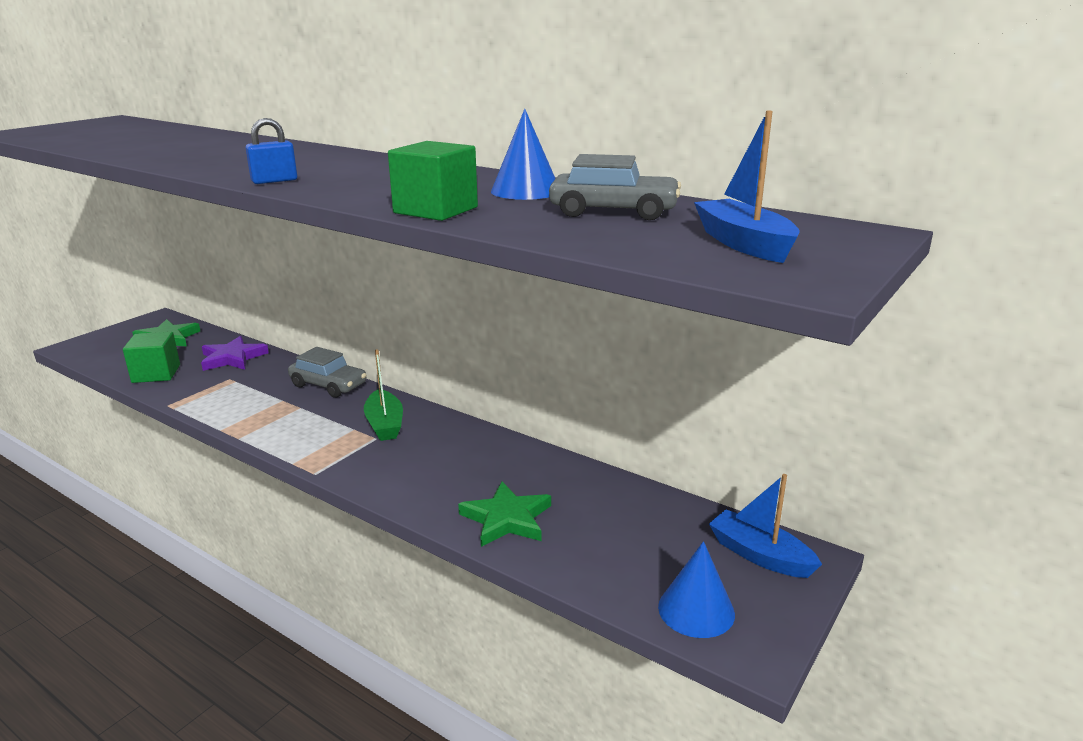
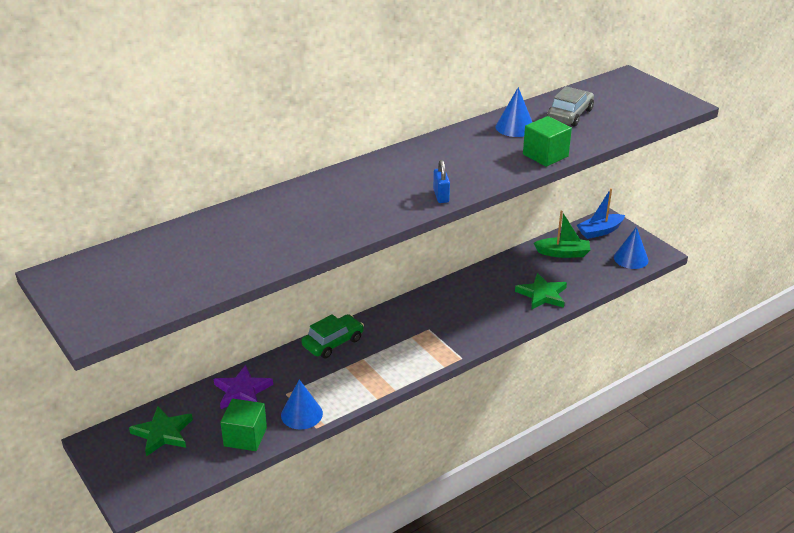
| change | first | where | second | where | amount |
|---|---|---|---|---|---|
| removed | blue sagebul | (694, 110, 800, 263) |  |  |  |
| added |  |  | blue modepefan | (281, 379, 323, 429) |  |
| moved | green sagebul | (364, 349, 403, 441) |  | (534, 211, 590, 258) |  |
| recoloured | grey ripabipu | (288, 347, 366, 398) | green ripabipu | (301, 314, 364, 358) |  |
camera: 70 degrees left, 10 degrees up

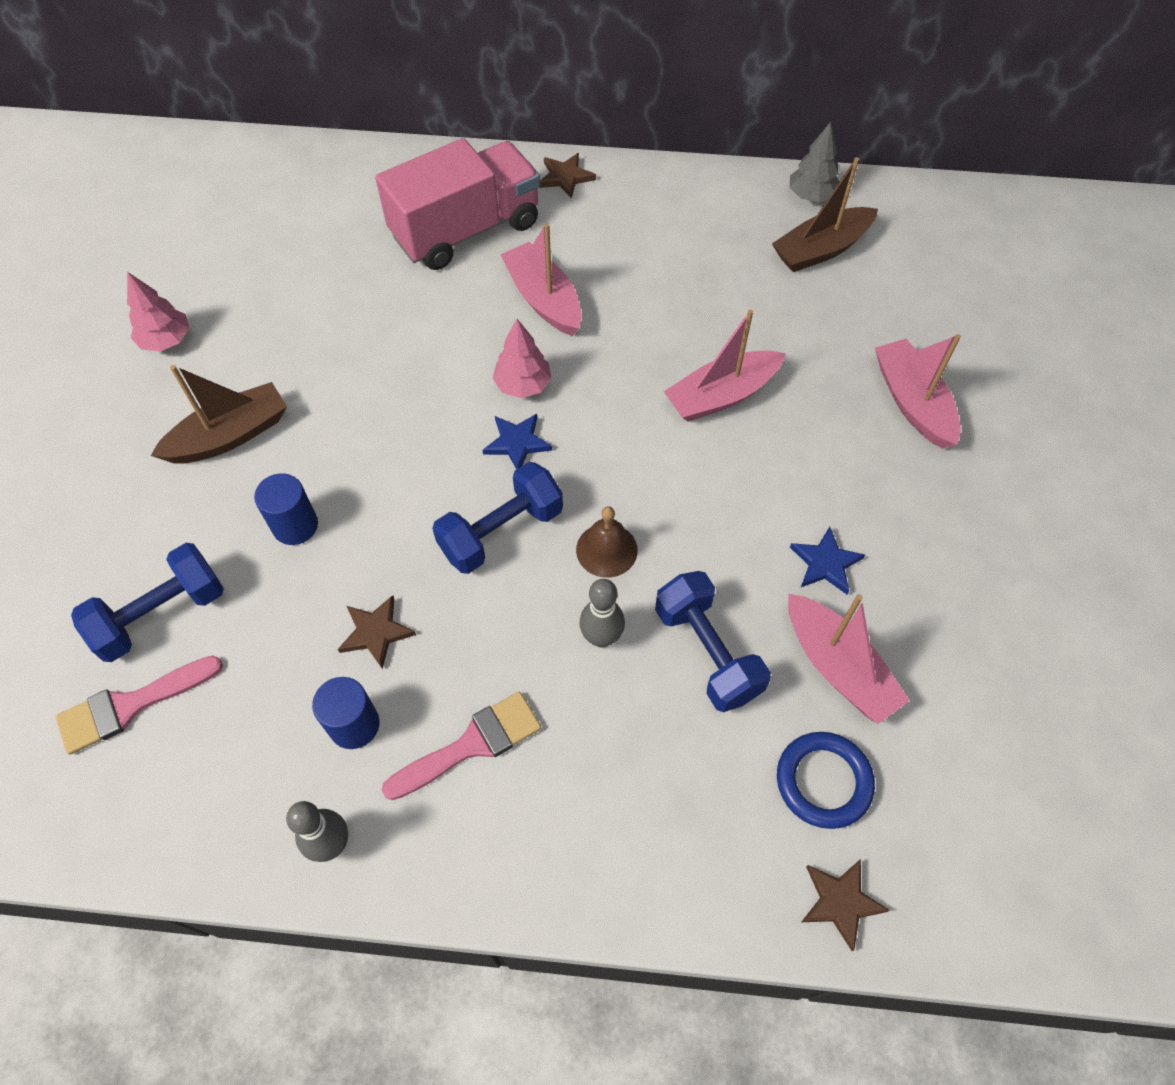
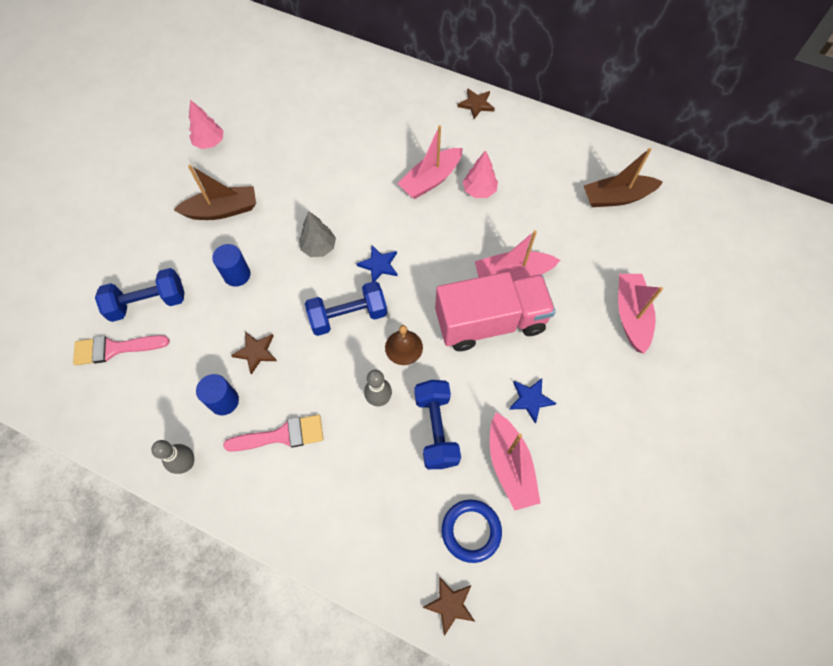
| change | first | where | second | where | amount |
|---|---|---|---|---|---|
| moved | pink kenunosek | (375, 138, 540, 270) |  | (435, 272, 556, 351) |  |
| moved | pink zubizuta | (492, 319, 552, 398) |  | (463, 151, 498, 198) |  |
| moved | grey zubizuta | (790, 122, 839, 202) |  | (299, 212, 336, 257) |  |
| turned | pink sagebul | (500, 223, 582, 336) |  | (398, 126, 463, 199) | 120 degrees counterclockwise |
camera: 20 degrees right, 5 degrees up

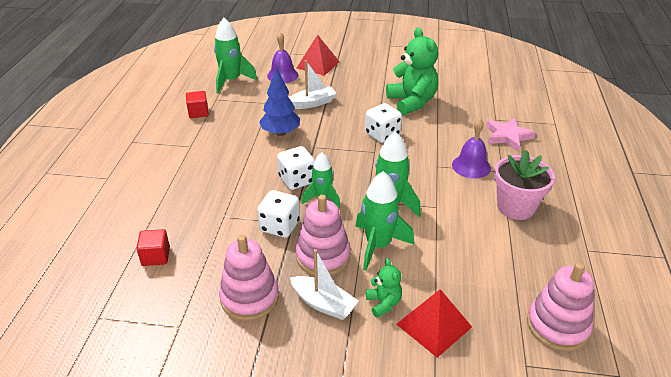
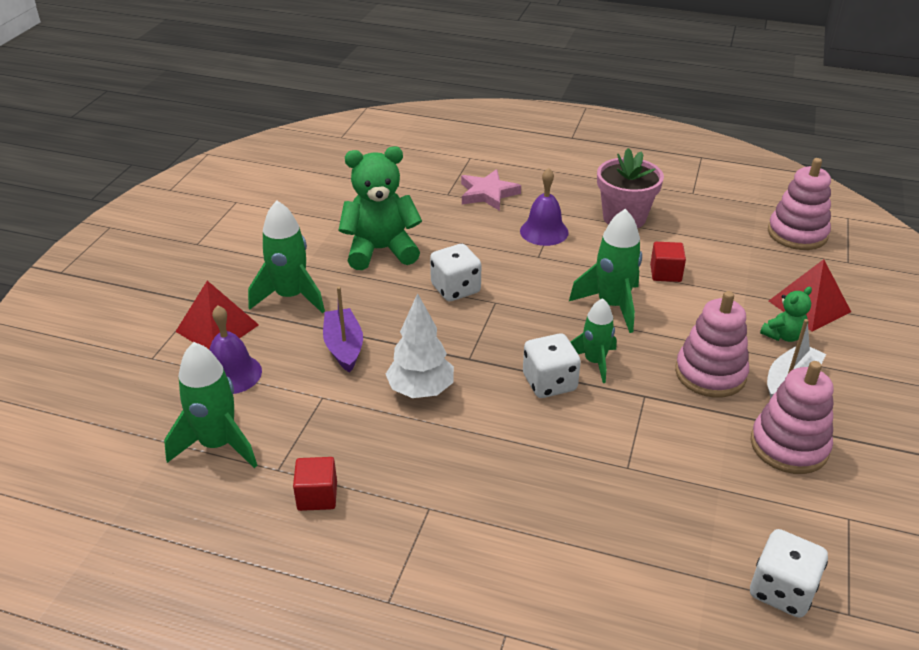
| change | first | where | second | where | amount |
|---|---|---|---|---|---|
| moved | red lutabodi | (136, 229, 170, 266) |  | (650, 242, 686, 282) |  |
| moved | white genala | (257, 190, 300, 238) |  | (750, 529, 828, 618) |  |
| moved | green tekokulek | (355, 171, 414, 271) |  | (248, 201, 325, 313) |  |
| recoloured | blue zubizuta | (259, 67, 300, 136) | white zubizuta | (386, 293, 454, 398) |  |
| recoloured | white sagebul | (289, 60, 337, 109) | purple sagebul | (323, 286, 363, 373) |  |
| turned | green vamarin | (366, 258, 402, 318) |  | (760, 287, 812, 342) | 150 degrees clockwise |
camera: 80 degrees left, 0 degrees up

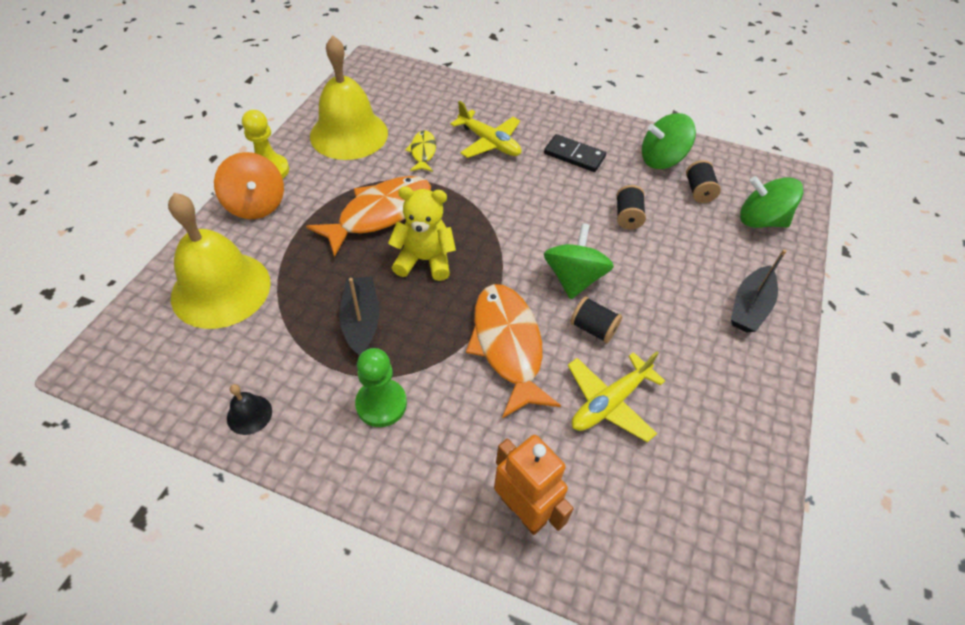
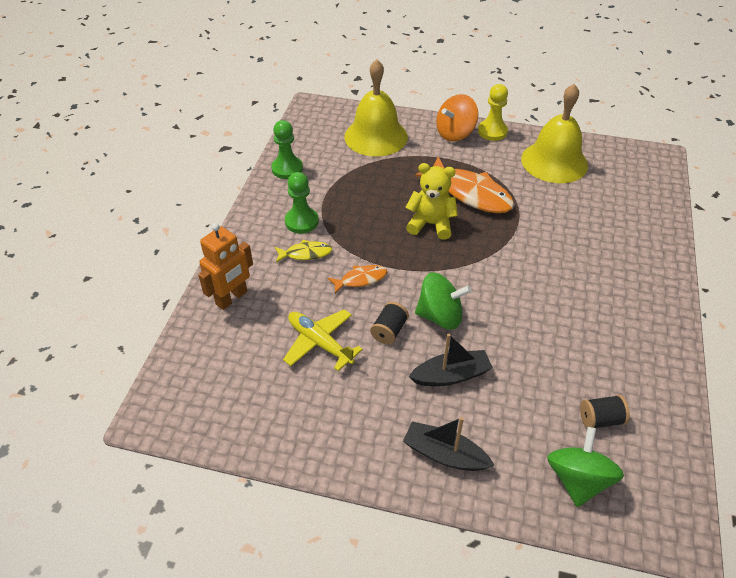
| change | first | where | second | where | amount |
|---|---|---|---|---|---|
| removed | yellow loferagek | (450, 101, 521, 158) |  |  |  |
| removed | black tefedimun | (544, 134, 606, 172) |  |  |  |
| removed | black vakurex | (616, 185, 646, 229) |  |  |  |
| removed | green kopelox | (642, 113, 696, 169) |  |  |  |
| moved | black sagebul | (339, 277, 379, 355) |  | (409, 334, 493, 386) |  |
| moved | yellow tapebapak | (405, 130, 436, 172) |  | (275, 240, 332, 263) |  |
| replaced | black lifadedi | (227, 384, 272, 435) | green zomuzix | (271, 120, 303, 179) |  |
| turned | yellow vamarin | (388, 186, 456, 281) |  | (405, 163, 458, 240) | 75 degrees counterclockwise |
| resized | orange tapebapak | (466, 284, 561, 418) |  | (328, 265, 387, 294) | x0.51 |
camera: 85 degrees right, 5 degrees down

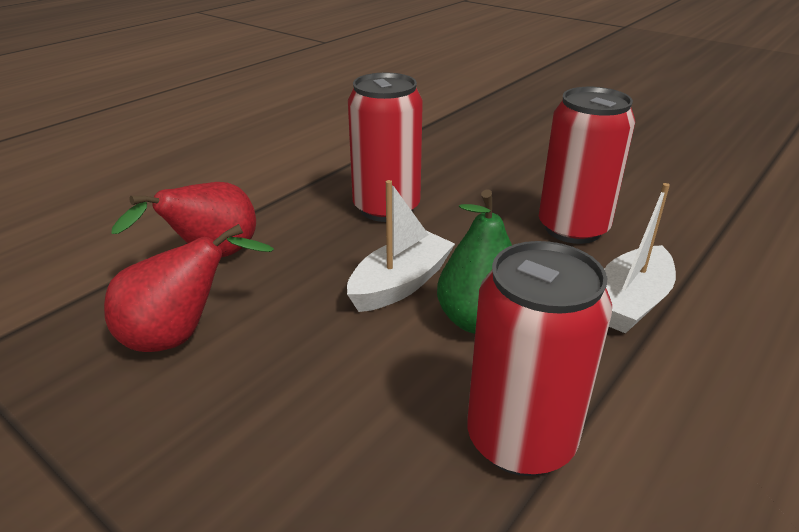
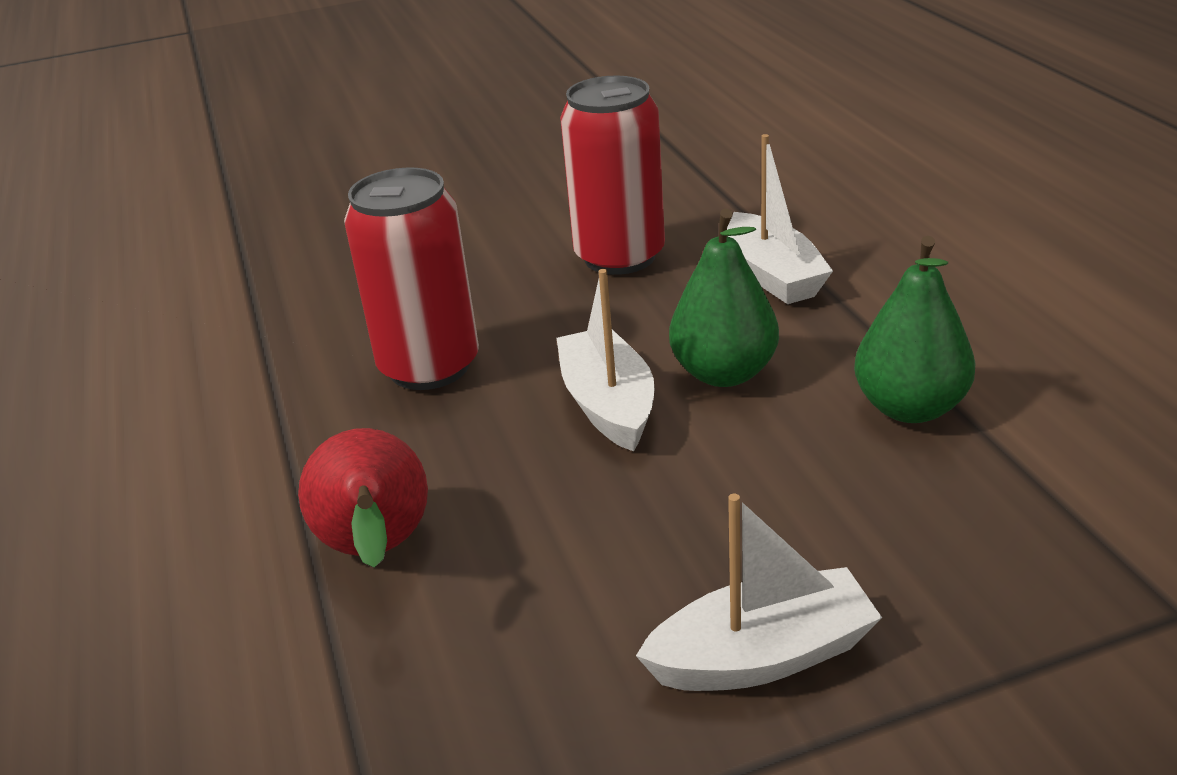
| change | first | where | second | where | amount |
|---|---|---|---|---|---|
| removed | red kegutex | (104, 224, 274, 352) |  |  |  |
| added |  |  | white sagebul | (636, 494, 882, 691) |  |
| replaced | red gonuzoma | (467, 241, 612, 476) | green kegutex | (854, 236, 975, 423) |  |
camera: 55 degrees left, 0 degrees up

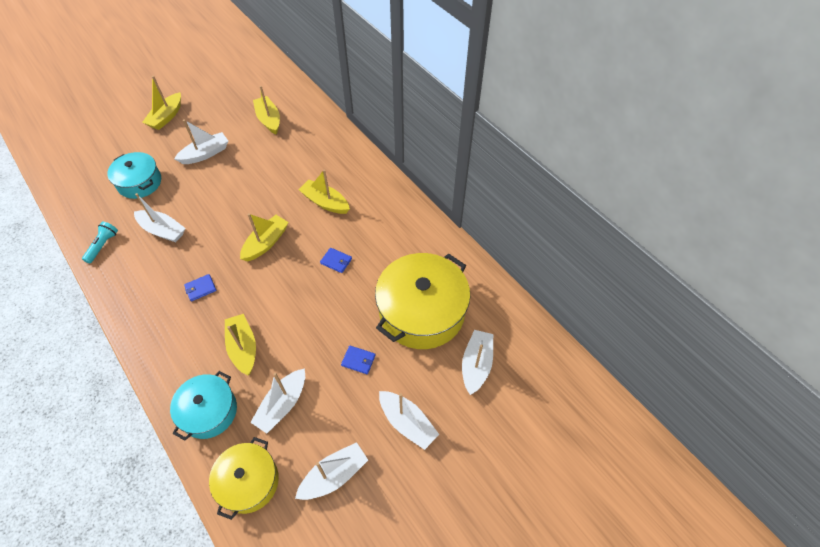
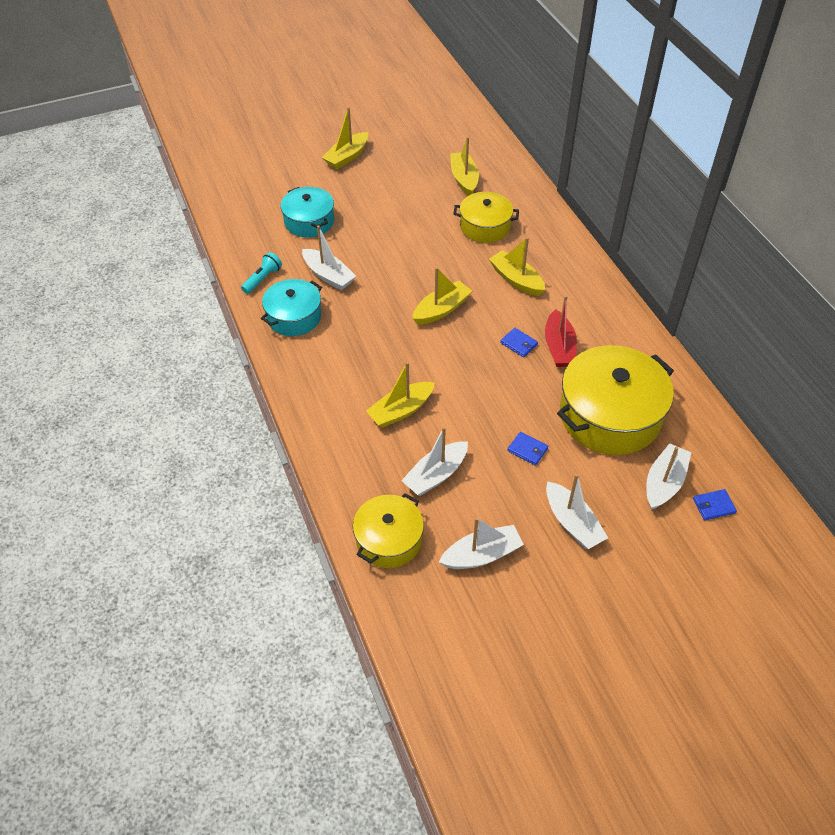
| change | first | where | second | where | amount |
|---|---|---|---|---|---|
| removed | white sagebul | (174, 119, 228, 164) |  |  |  |
| added |  |  | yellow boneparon | (454, 192, 519, 243) |  |
| added |  |  | red sagebul | (545, 295, 577, 367) |  |
| moved | turquoise boneparon | (170, 371, 237, 441) |  | (261, 279, 322, 336) |  |
| moved | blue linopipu | (184, 274, 217, 302) |  | (693, 489, 737, 520) |  |
| turned | yellow sagebul | (225, 314, 256, 375) |  | (366, 362, 435, 428) | 120 degrees counterclockwise |
camera: 15 degrees right, 5 degrees down

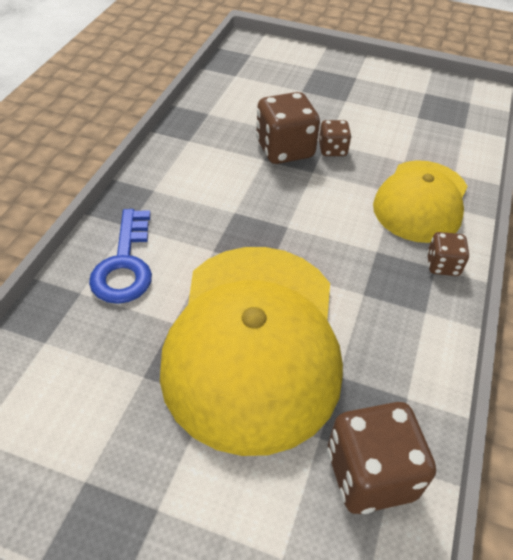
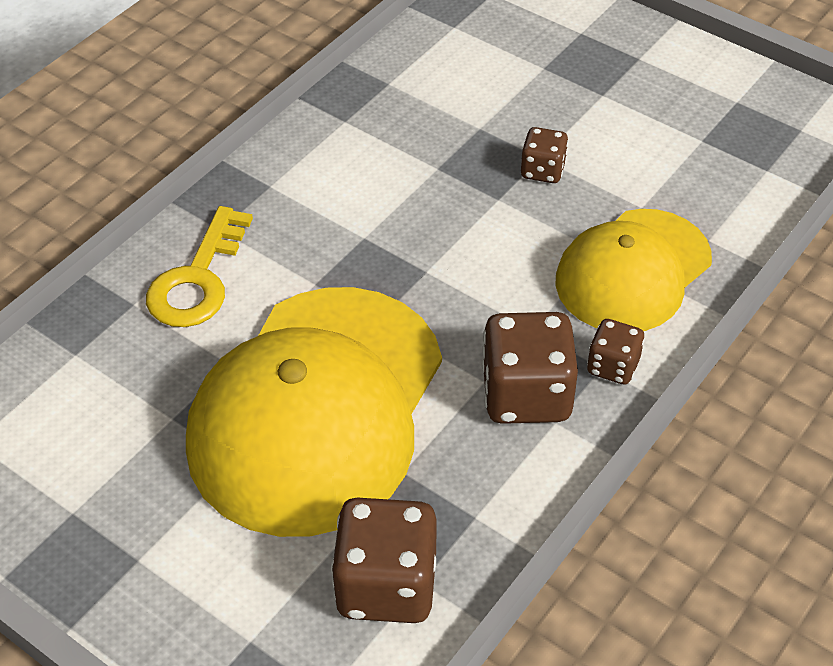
| change | first | where | second | where | amount |
|---|---|---|---|---|---|
| moved | brown genala | (256, 92, 320, 164) |  | (482, 312, 578, 424) |  |
| recoloured | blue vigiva | (89, 209, 152, 304) | yellow vigiva | (146, 206, 253, 327) |  |
camera: 20 degrees right, 0 degrees up

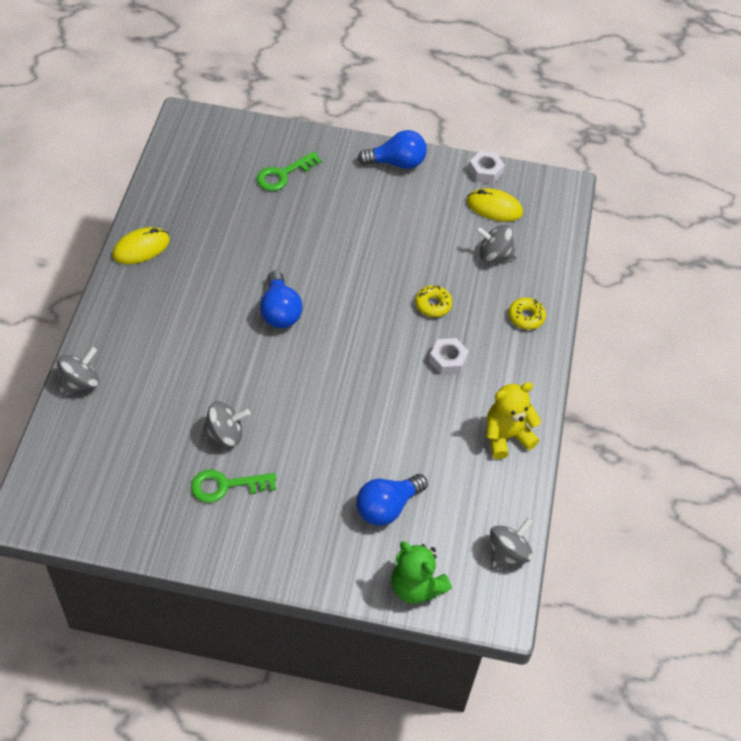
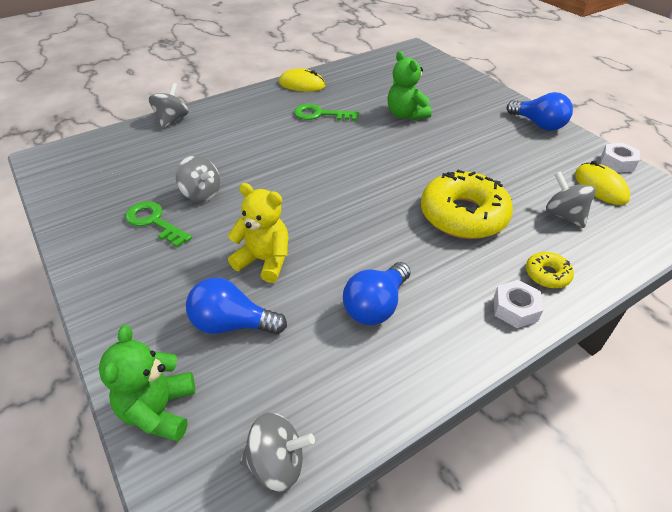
| change | first | where | second | where | amount |
|---|---|---|---|---|---|
| added |  |  | green vamarin | (387, 51, 432, 120) |  |
| moved | green vigiva | (256, 151, 322, 191) |  | (294, 104, 359, 121) |  |
| moved | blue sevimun | (260, 271, 303, 328) |  | (343, 262, 410, 325) |  |
| moved | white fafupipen | (429, 338, 469, 375) |  | (494, 280, 543, 328) |  |
| moved | yellow vamarin | (486, 382, 541, 459) |  | (228, 183, 288, 283) |  |
| turned | grey kopelox | (57, 347, 99, 396) |  | (149, 83, 189, 129) | 75 degrees counterclockwise |
| resized | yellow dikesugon | (415, 285, 452, 317) |  | (421, 170, 513, 239) | x2.20 |
camera: 50 degrees right, 10 degrees down

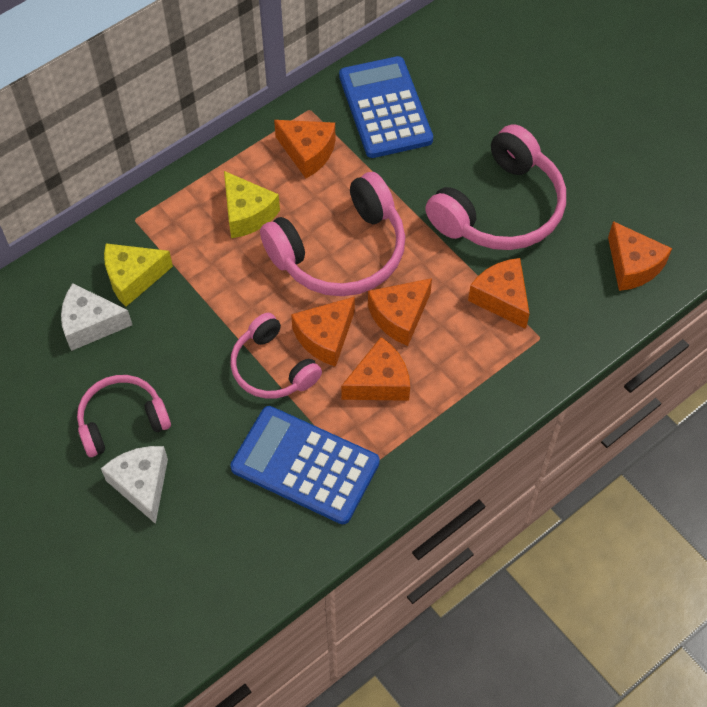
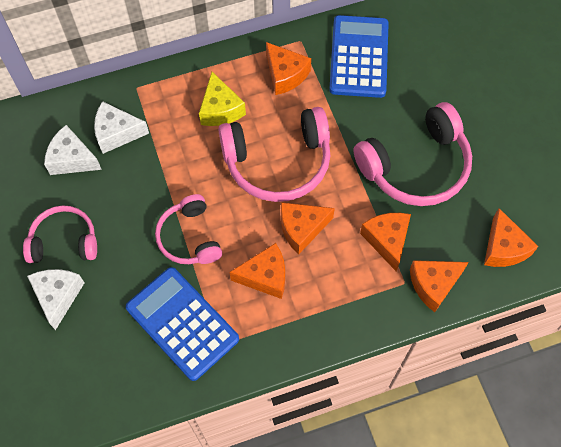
| change | first | where | second | where | amount |
|---|---|---|---|---|---|
| moved | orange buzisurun | (291, 297, 355, 367) |  | (410, 260, 469, 312) |  |
| recoloured | yellow buzisurun | (104, 243, 173, 307) | white buzisurun | (94, 101, 149, 154) |  |
camera: 20 degrees right, 5 degrees up

